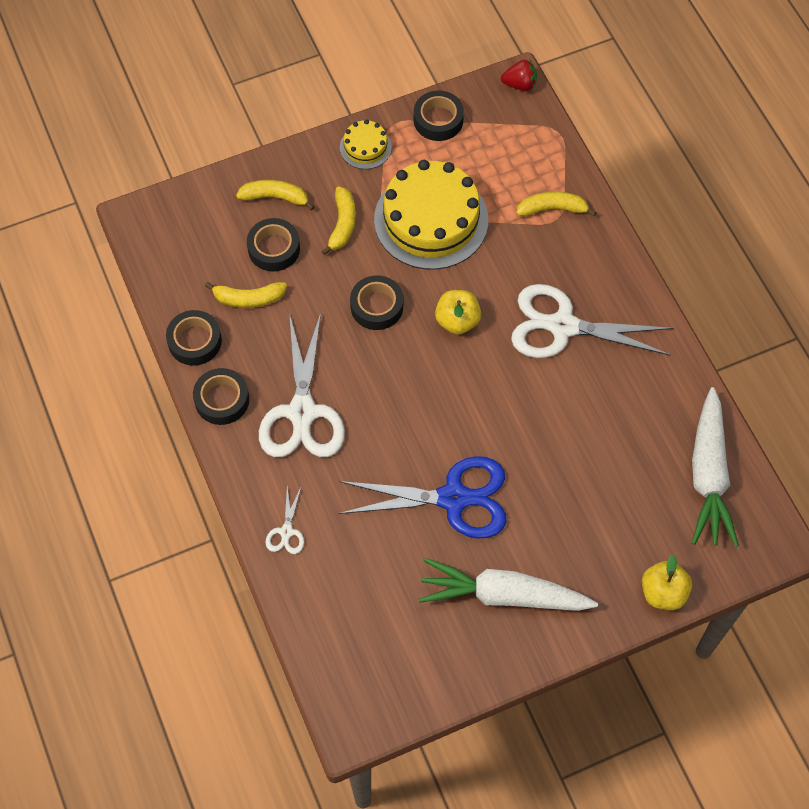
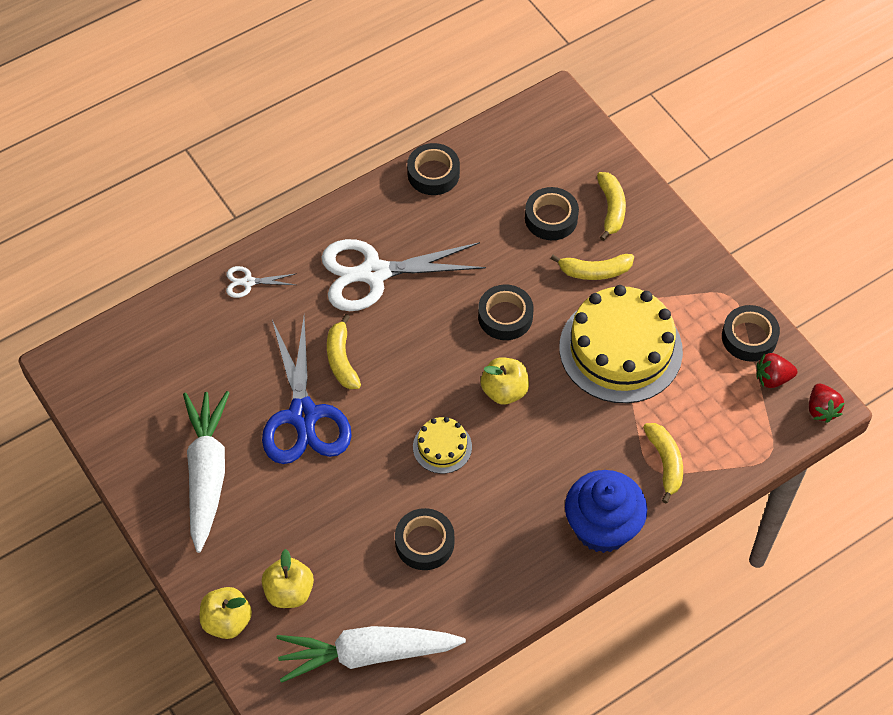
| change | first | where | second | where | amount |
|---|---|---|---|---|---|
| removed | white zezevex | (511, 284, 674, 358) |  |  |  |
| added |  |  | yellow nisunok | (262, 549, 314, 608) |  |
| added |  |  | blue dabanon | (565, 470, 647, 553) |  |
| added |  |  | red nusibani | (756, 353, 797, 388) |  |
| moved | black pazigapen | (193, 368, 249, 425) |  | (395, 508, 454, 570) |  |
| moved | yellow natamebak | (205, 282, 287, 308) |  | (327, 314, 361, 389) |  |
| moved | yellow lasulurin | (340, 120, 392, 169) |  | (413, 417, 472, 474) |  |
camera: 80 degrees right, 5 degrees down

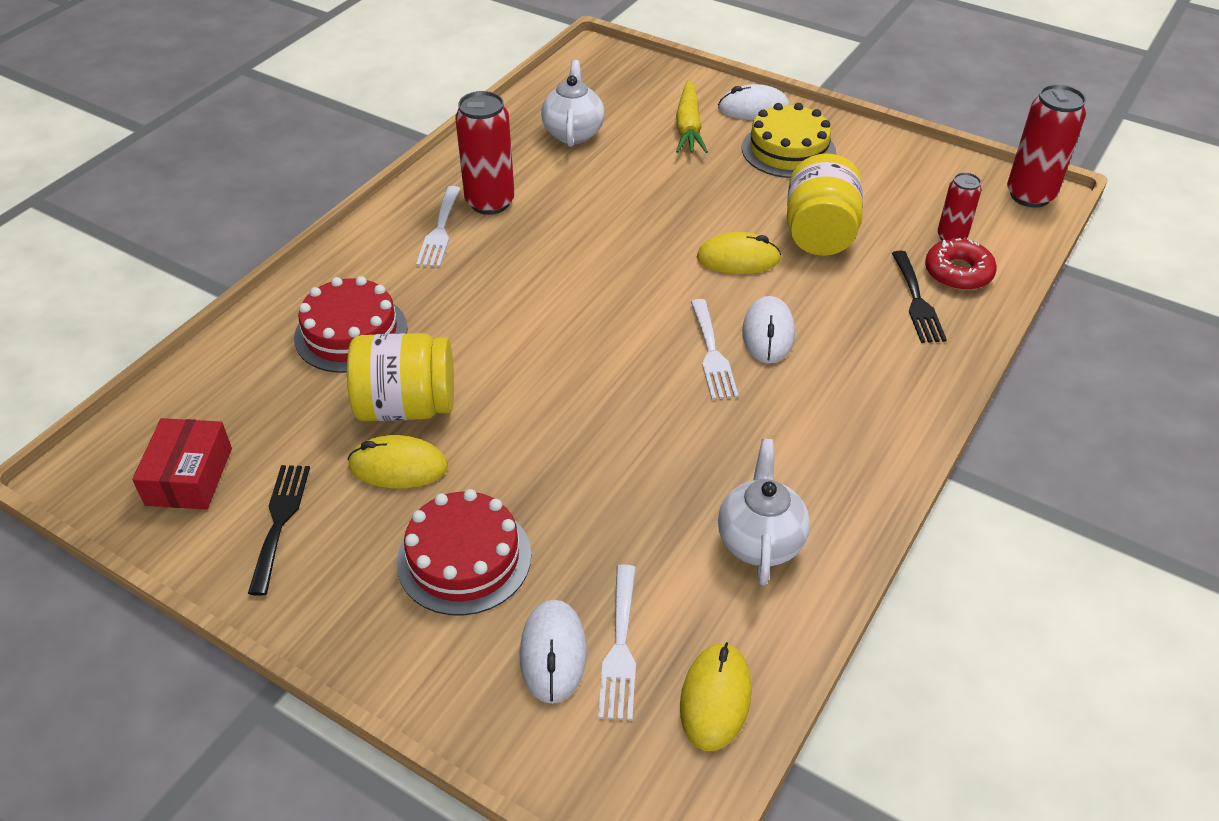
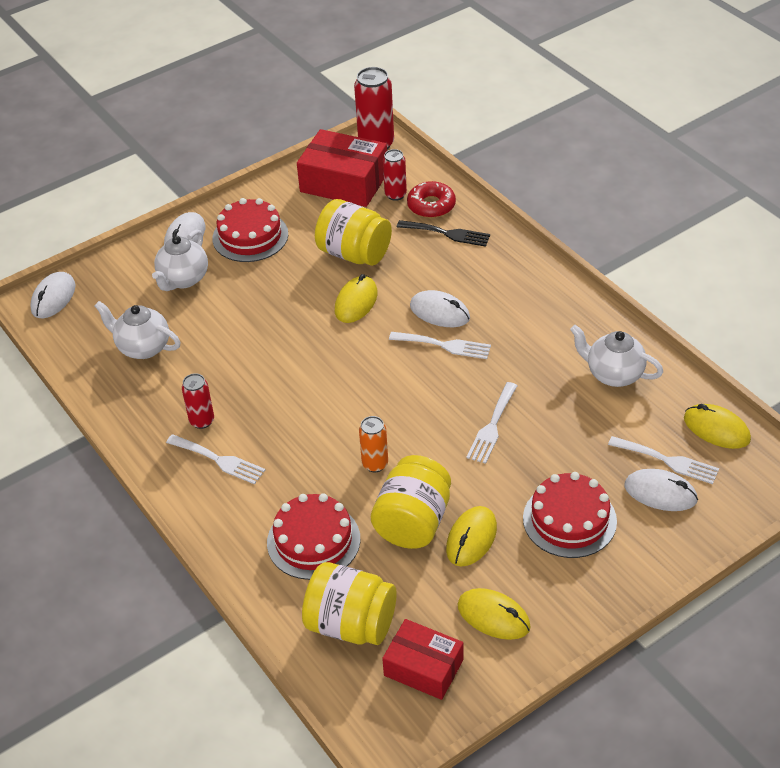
| change | first | where | second | where | amount |
|---|---|---|---|---|---|
| added |  |  | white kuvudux | (30, 272, 75, 318) |  |
| added |  |  | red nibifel | (297, 129, 387, 207) |  |
| added |  |  | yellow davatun | (302, 562, 397, 645) |  |
| added |  |  | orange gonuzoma | (359, 416, 388, 472) |  |
| added |  |  | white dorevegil | (466, 382, 518, 464) |  |
| replaced | black dorevegil | (248, 465, 310, 596) | yellow kuvudux | (458, 588, 531, 640) |  |
| replaced | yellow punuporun | (676, 80, 708, 153) | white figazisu | (152, 229, 208, 291) |  |
| recoloured | yellow lasulurin | (742, 103, 836, 178) | red lasulurin | (212, 198, 288, 262) |  |
| resized | red gonuzoma | (455, 91, 515, 215) |  | (182, 373, 214, 429) | x0.59 |
camera: 65 degrees left, 0 degrees up

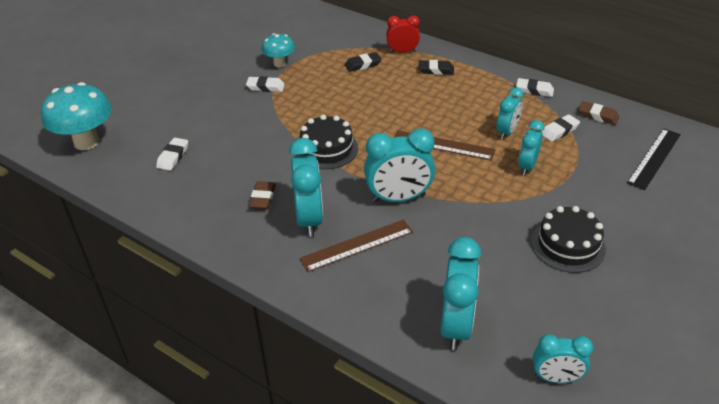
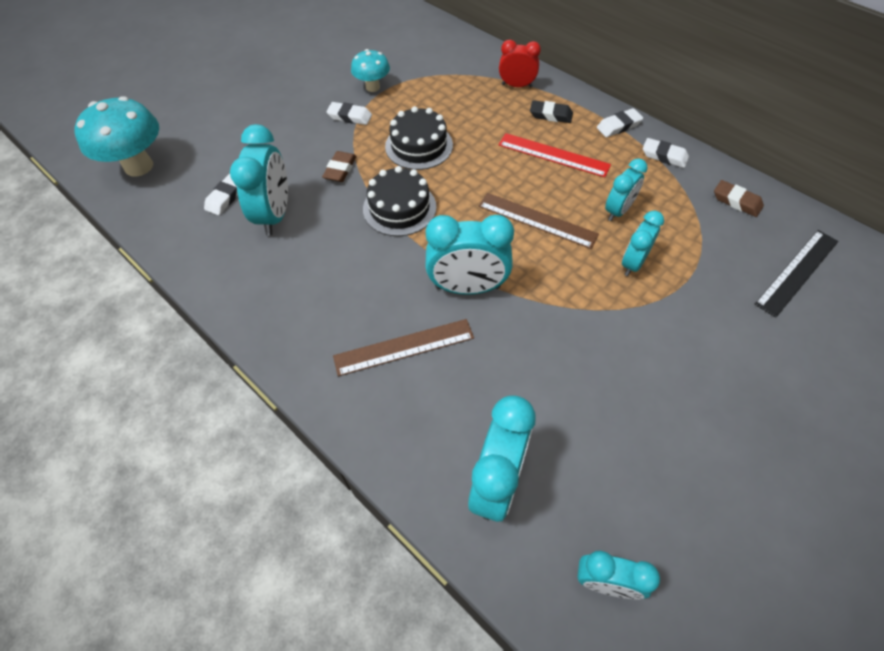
| change | first | where | second | where | amount |
|---|---|---|---|---|---|
| removed | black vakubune | (345, 52, 382, 72) |  |  |  |
| added |  |  | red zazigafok | (499, 133, 611, 177) |  |
| moved | brown vakubune | (249, 181, 276, 209) |  | (322, 151, 357, 182) |  |
| moved | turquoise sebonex | (289, 138, 323, 237) |  | (230, 124, 288, 236) |  |
| moved | black lasulurin | (531, 206, 606, 273) |  | (385, 106, 453, 170) |  |
| moved | white vakubune | (541, 114, 580, 142) |  | (597, 108, 643, 137) |  |
camera: 10 degrees right, 15 degrees up

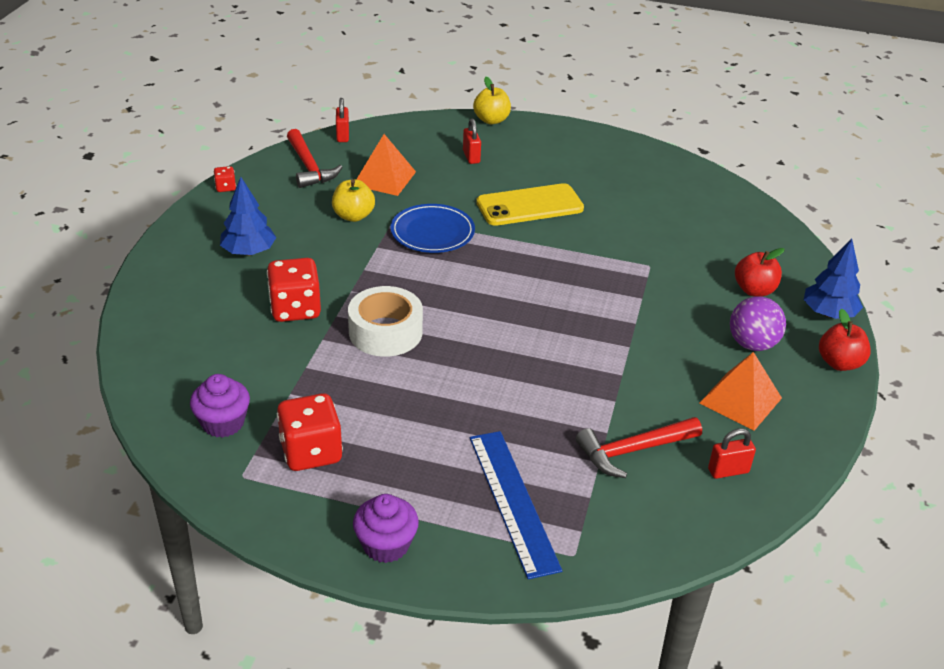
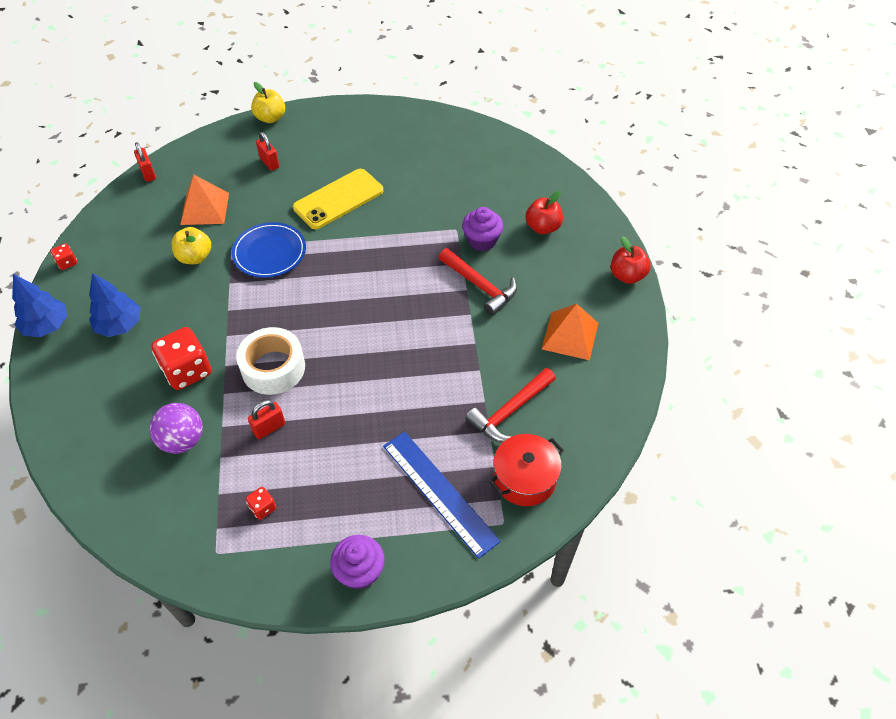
| change | first | where | second | where | amount |
|---|---|---|---|---|---|
| added |  |  | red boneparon | (489, 434, 564, 506) |  |
| moved | purple dabanon | (190, 374, 250, 438) |  | (462, 207, 503, 251) |  |
| moved | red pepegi | (287, 129, 342, 188) |  | (439, 248, 517, 315) |  |
| moved | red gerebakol | (708, 428, 756, 479) |  | (248, 400, 285, 439) |  |
| moved | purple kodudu | (730, 296, 786, 351) |  | (149, 403, 203, 454) |  |
| moved | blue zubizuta | (804, 239, 863, 319) |  | (12, 274, 67, 337) |  |
| resized | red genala | (277, 393, 343, 471) |  | (246, 487, 276, 520) | x0.47 |
camera: 20 degrees left, 15 degrees up

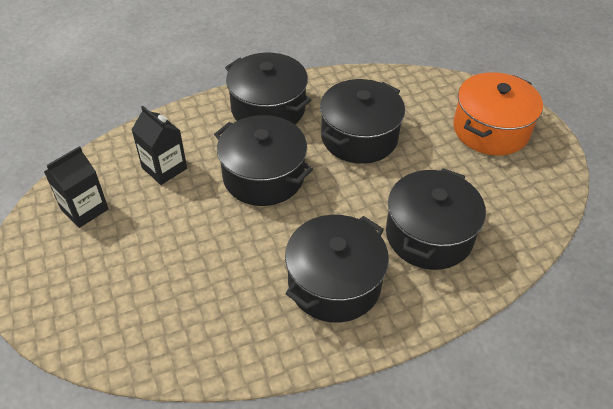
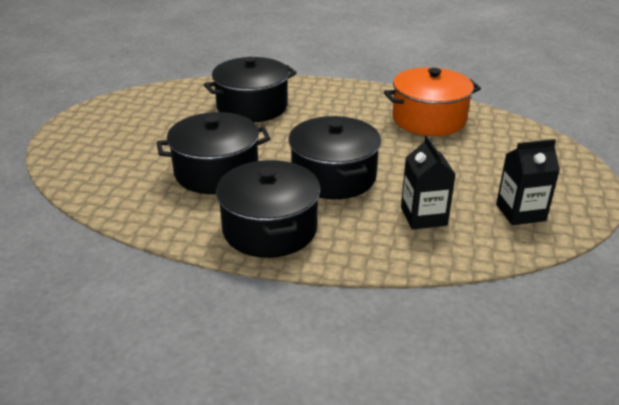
| change | first | where | second | where | amount |
|---|---|---|---|---|---|
| removed | black boneparon | (285, 215, 389, 323) |  |  |  |
| moved | orange boneparon | (453, 72, 543, 155) |  | (384, 67, 481, 136) |  |
camera: 145 degrees left, 15 degrees down

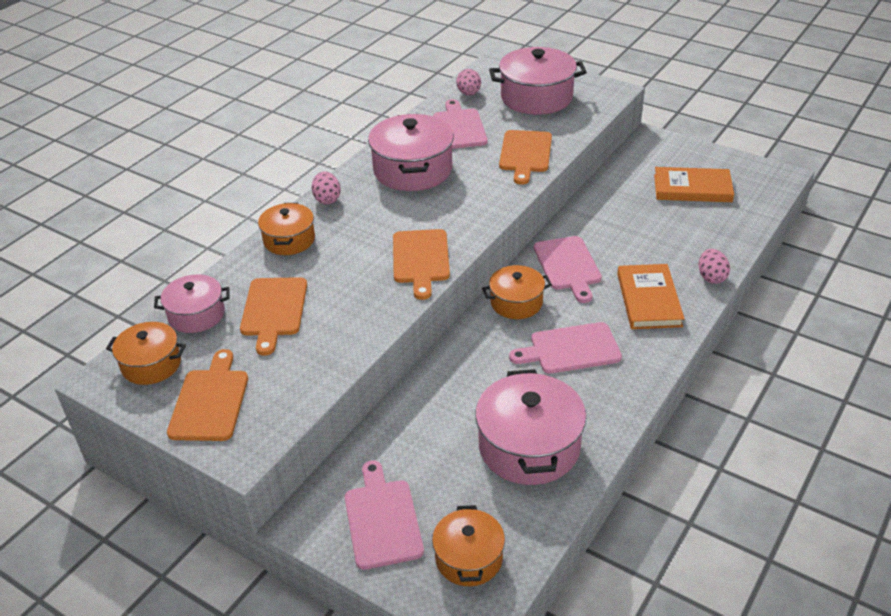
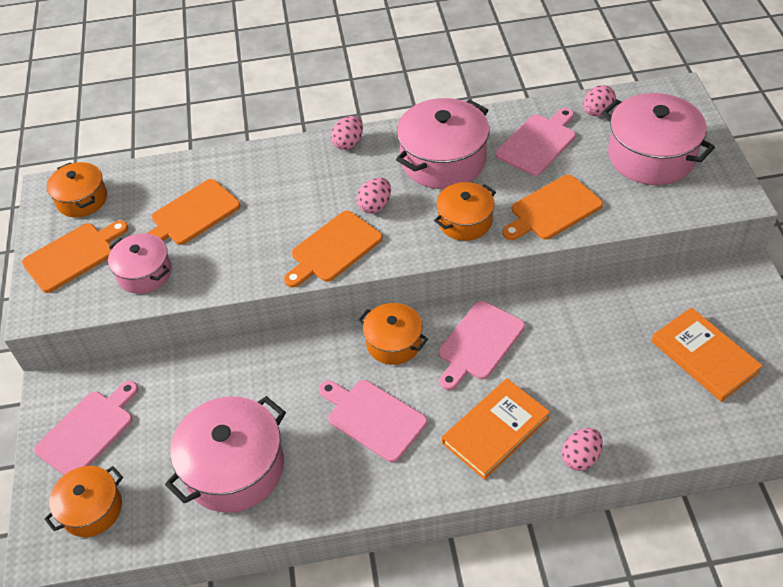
| change | first | where | second | where | amount |
|---|---|---|---|---|---|
| added |  |  | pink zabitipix | (356, 178, 391, 214) |  |
| moved | pink boneparon | (154, 274, 230, 333) |  | (108, 233, 172, 294) |  |
| moved | orange boneparon | (258, 203, 315, 255) |  | (434, 182, 496, 241) |  |
camera: 50 degrees right, 10 degrees up

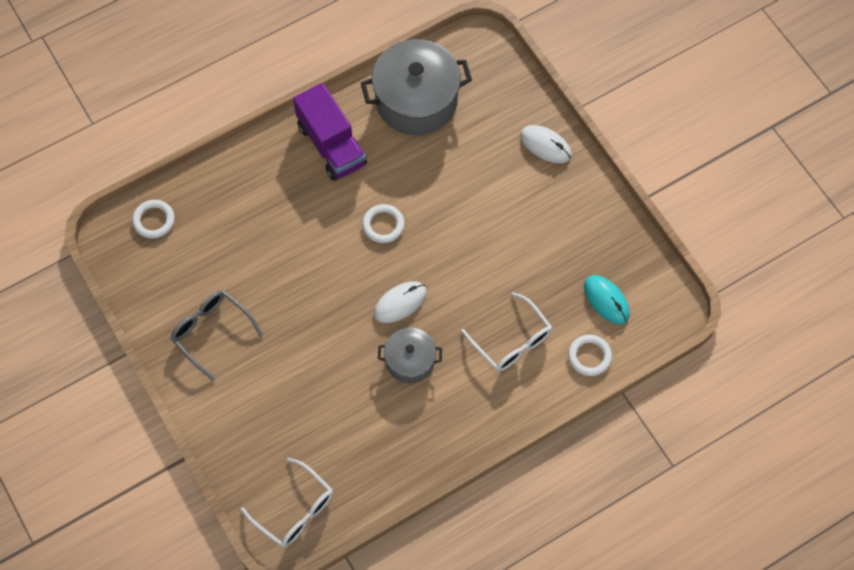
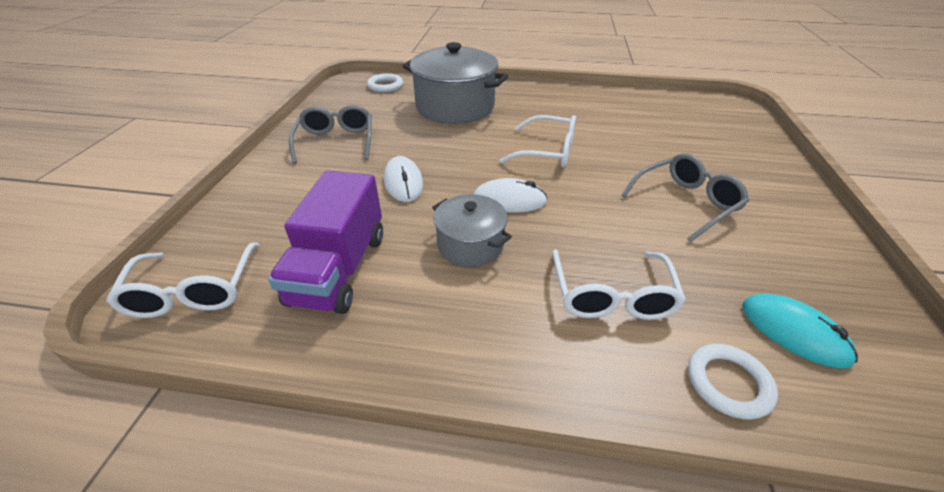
| change | first | where | second | where | amount |
|---|---|---|---|---|---|
| added |  |  | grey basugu | (622, 153, 749, 242) |  |
| moved | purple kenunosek | (293, 83, 367, 181) |  | (268, 171, 383, 314) |  |
| moved | grey boneparon | (361, 39, 472, 135) |  | (403, 42, 509, 124) |  |
| moved | white kuvudux | (520, 125, 572, 163) |  | (384, 156, 423, 202) |  |
| replaced | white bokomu | (362, 204, 405, 243) | white basugu | (499, 115, 576, 167) |  |
| turned | turquoise kuvudux | (584, 275, 630, 324) |  | (742, 293, 858, 368) | 45 degrees counterclockwise |
camera: 40 degrees right, 25 degrees down

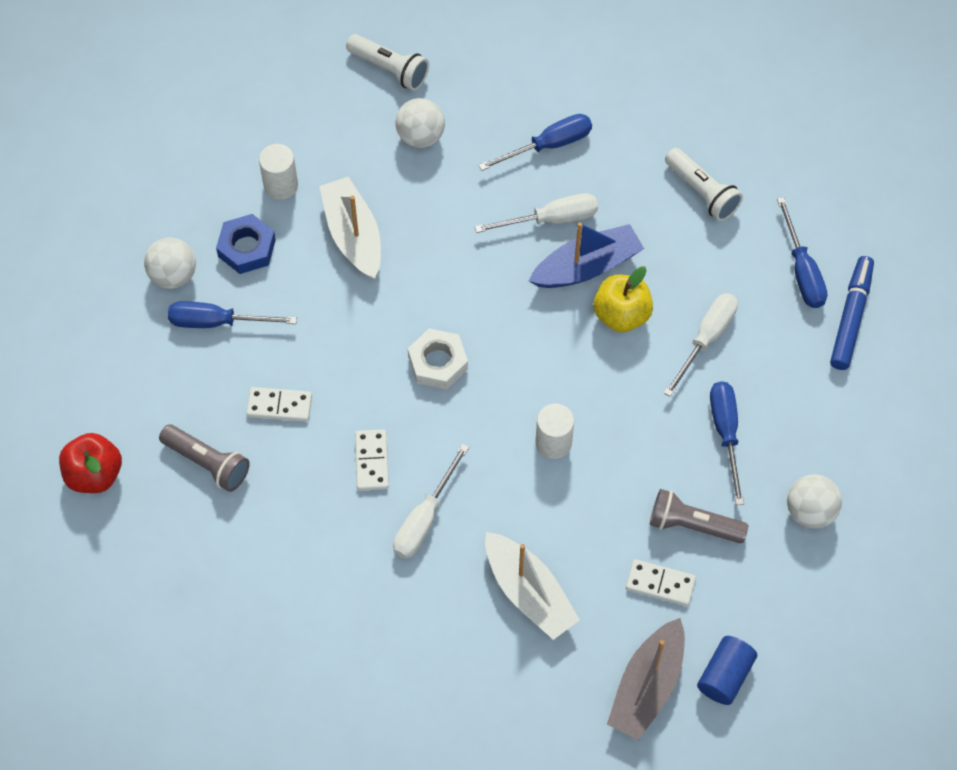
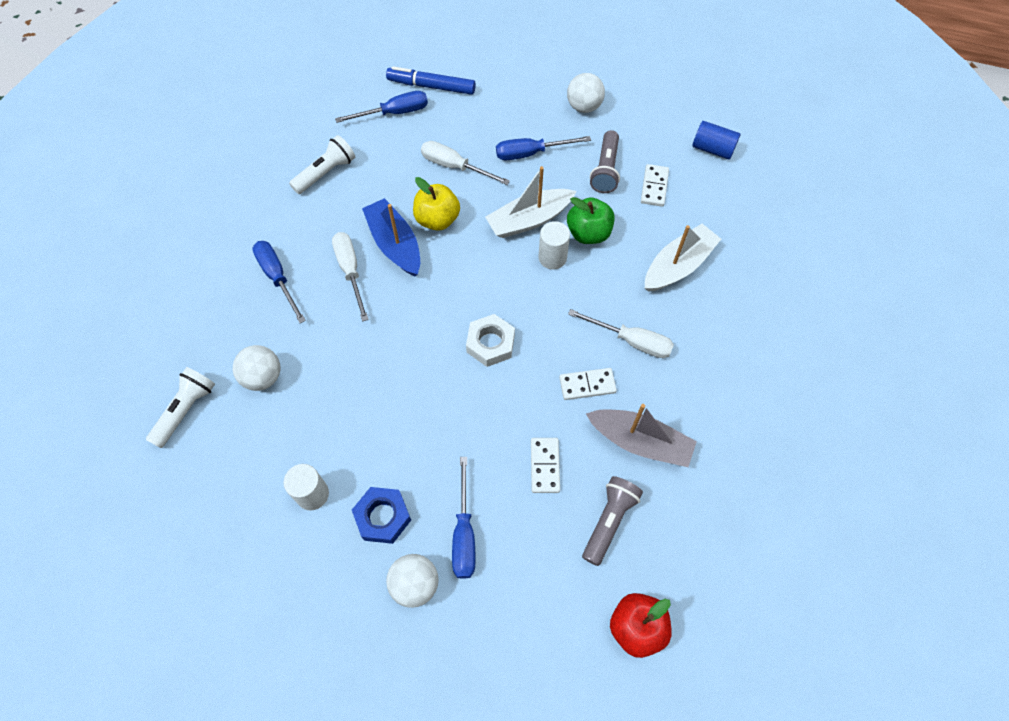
| change | first | where | second | where | amount |
|---|---|---|---|---|---|
| added |  |  | green nisunok | (567, 197, 615, 244) |  |
| moved | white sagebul | (319, 177, 381, 279) |  | (485, 166, 576, 238) |  |
| moved | grey sagebul | (607, 618, 685, 740) |  | (586, 404, 697, 467) |  |
camera: 95 degrees left, 0 degrees up

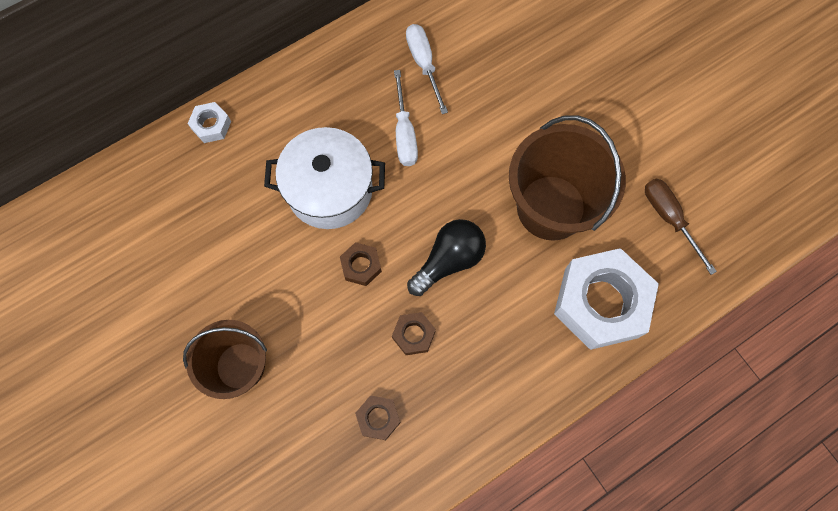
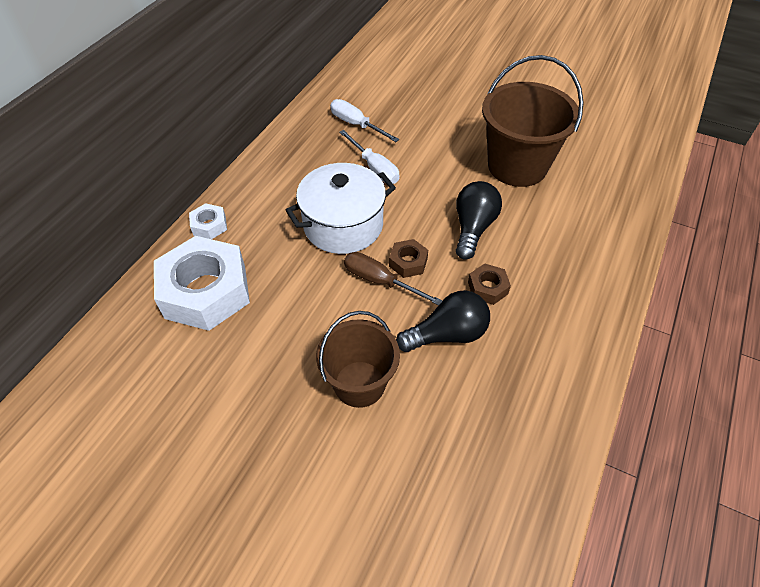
| change | first | where | second | where | amount |
|---|---|---|---|---|---|
| removed | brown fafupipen | (355, 395, 401, 440) |  |  |  |
| added |  |  | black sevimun | (396, 290, 490, 352) |  |
| moved | white fafupipen | (554, 248, 659, 350) |  | (154, 236, 250, 331) |  |
| moved | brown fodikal | (645, 178, 717, 275) |  | (344, 252, 443, 306) |  |
camera: 30 degrees left, 20 degrees down

